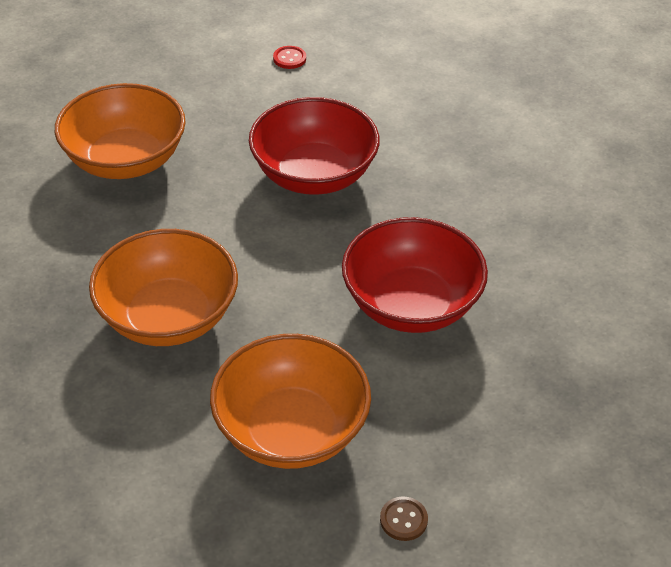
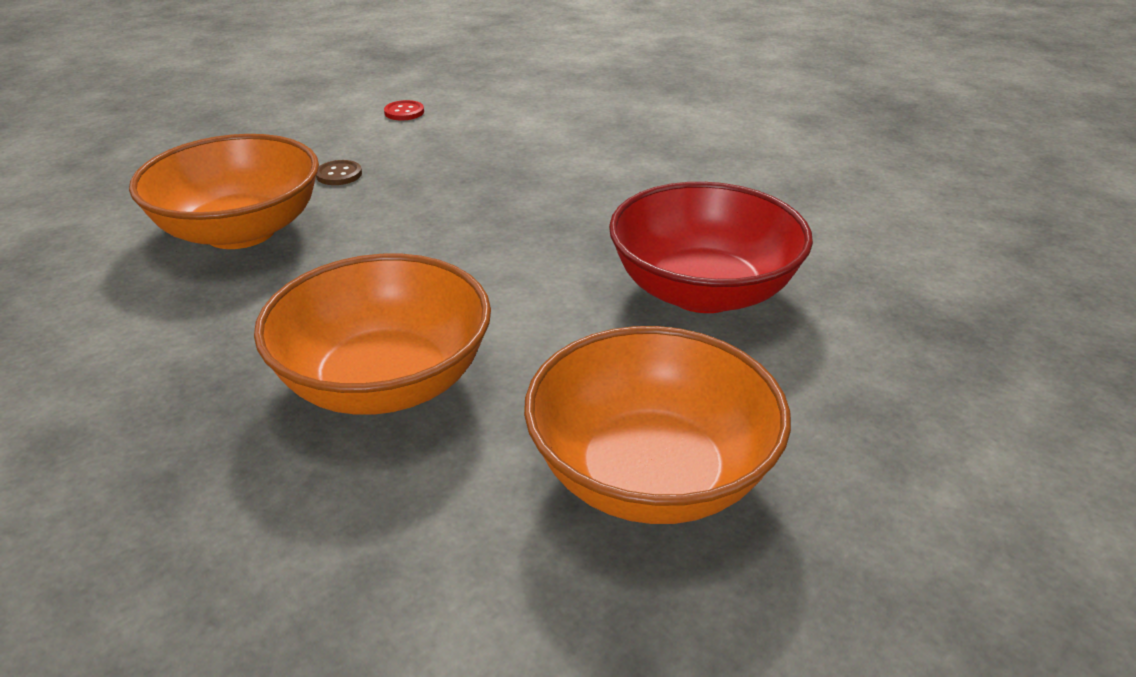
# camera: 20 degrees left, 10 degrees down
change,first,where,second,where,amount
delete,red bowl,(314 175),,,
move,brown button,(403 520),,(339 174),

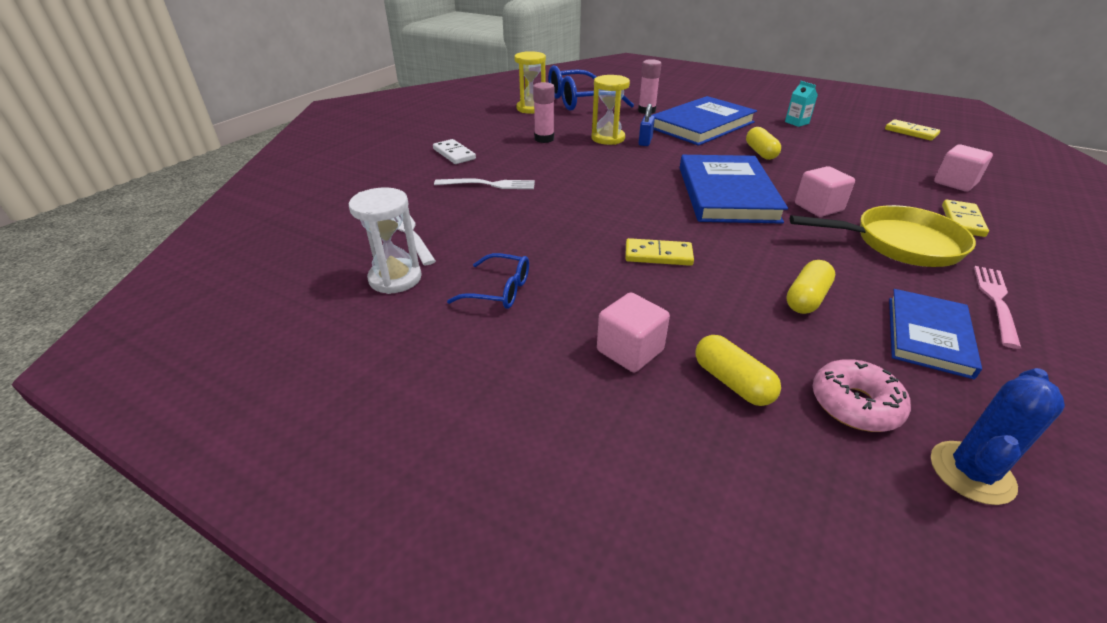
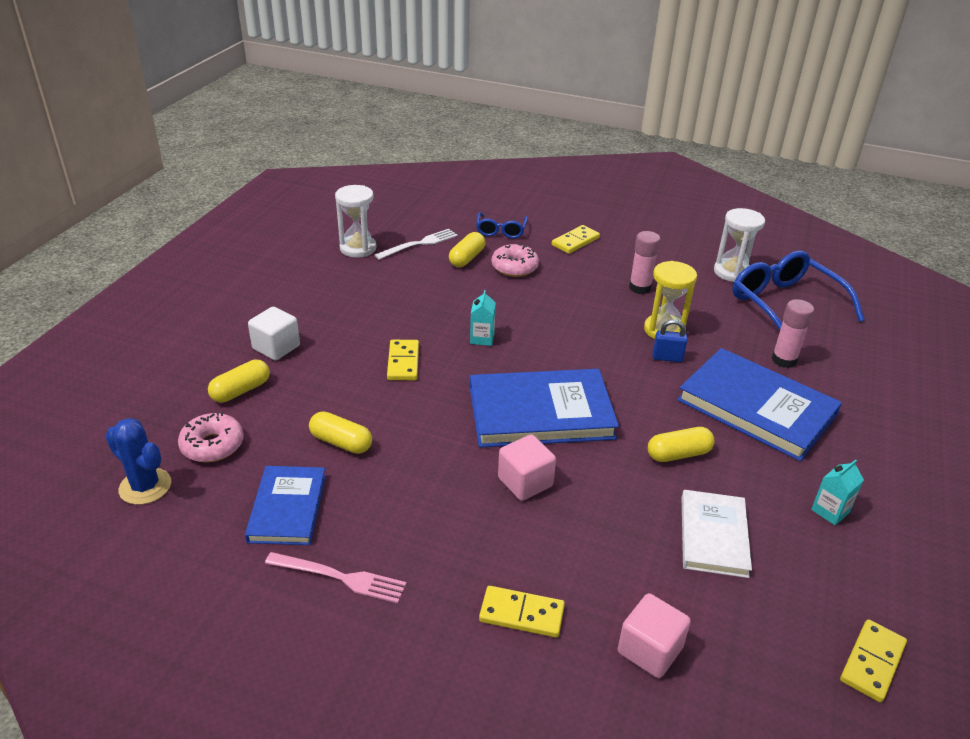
# camera: 80 degrees right, 0 degrees up
change,first,where,second,where,amount
recolor,white domino,(454 154),yellow domino,(575 241),
replace,white fork,(489 184),pink donut,(514 267),
move,blue glasses,(499 290),,(501 231),
recolor,yellow hourglass,(531 109),white hourglass,(732 272),
recolor,pink cube,(630 351),white cube,(276 347),
delete,yellow pan,(899 244),,,
rotate,blue book,(928 336),,(287 508),75 degrees clockwise
insert,,,yellow capsule,(467 258),
insert,,,turquoise carton,(482 338),
insert,,,white book,(713 536),

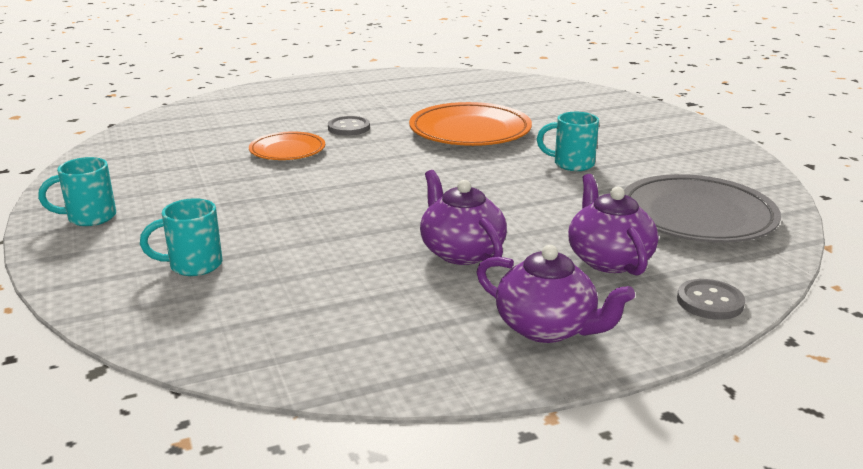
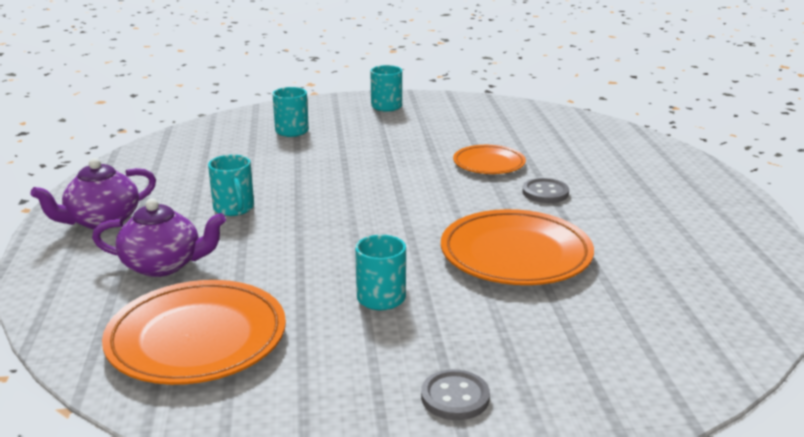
# camera: 105 degrees right, 0 degrees up
change,first,where,second,where,amount
replace,purple teapot,(461 252),turquoise mug,(234 209),
recolor,grey plate,(697 216),orange plate,(197 338),
move,grey button,(710 302),,(455 397),

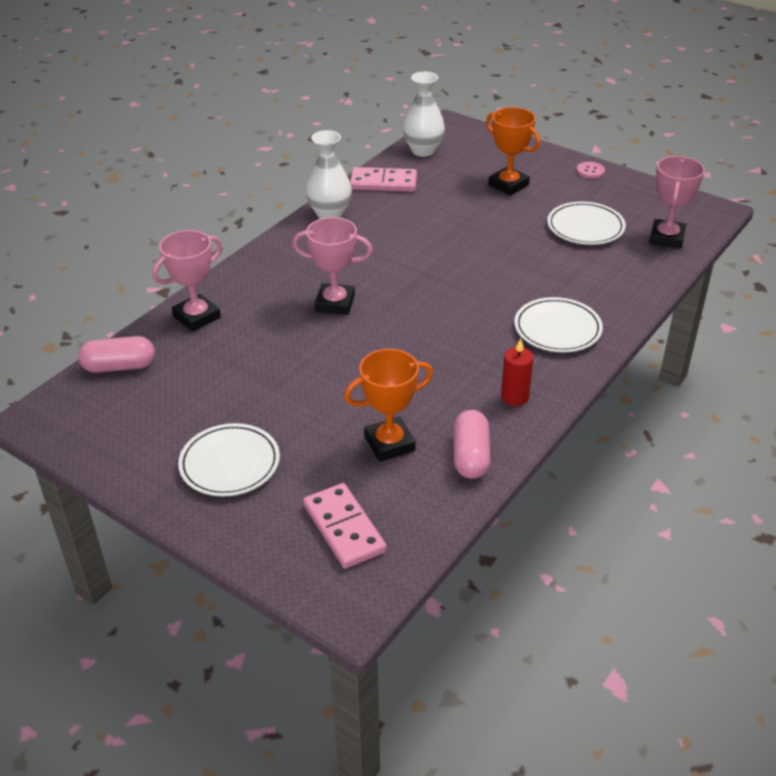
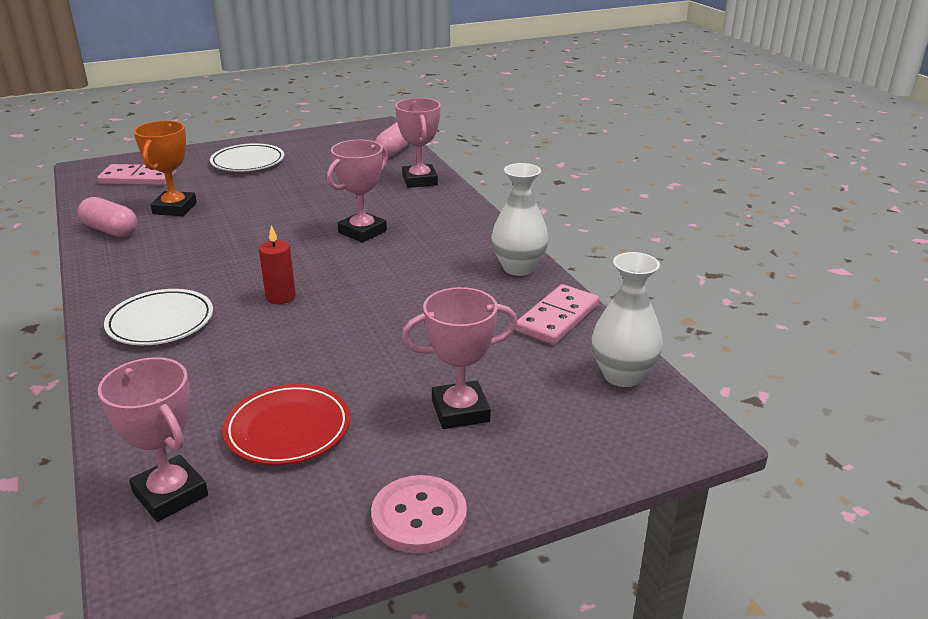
# camera: 120 degrees right, 10 degrees down
change,first,where,second,where,amount
recolor,orange trophy,(508 185),pink trophy,(460 411),
move,red candle,(514 397),,(280 297),
recolor,white plate,(585 227),red plate,(288 429),
resize,pink button,(590 171),,(419 516),x1.74

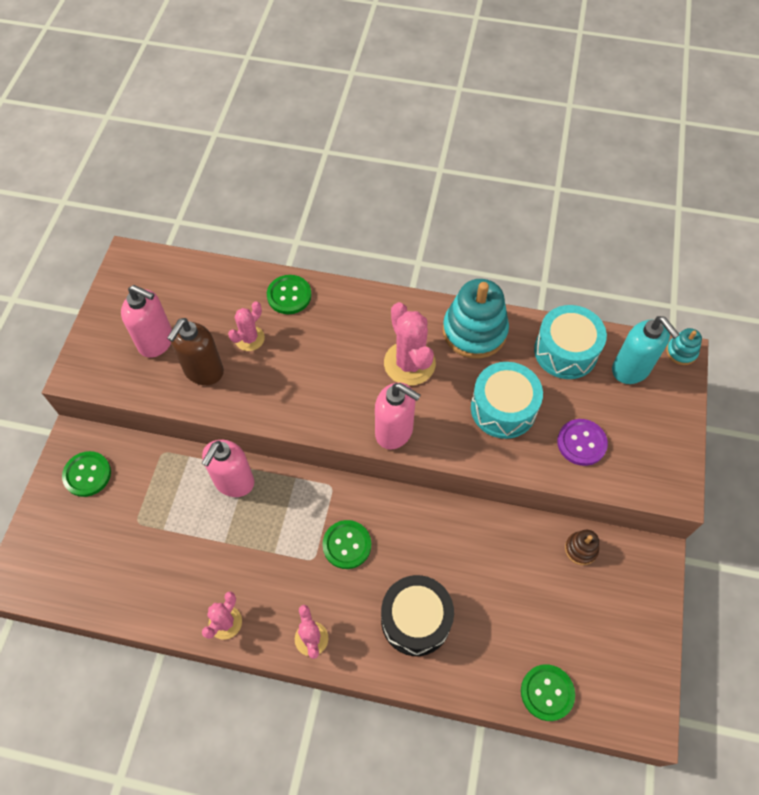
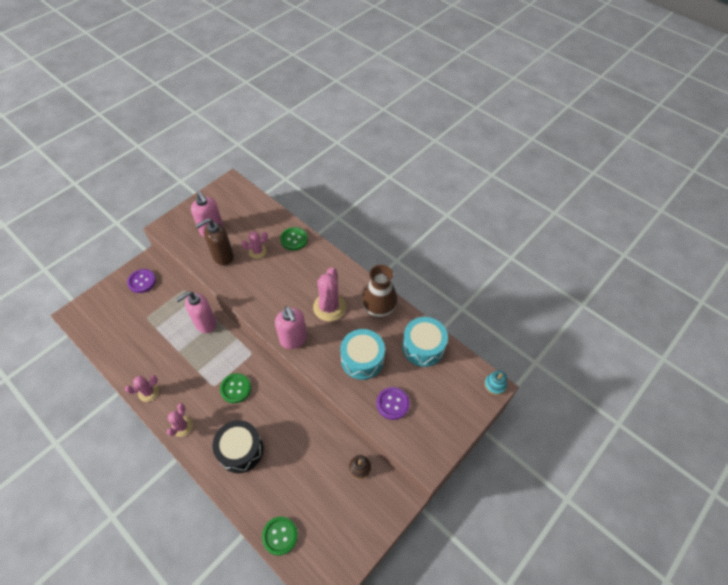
# camera: 30 degrees right, 5 degrees down
change,first,where,second,where,amount
recolor,green button,(87 474),purple button,(142 281),
replace,turquoise stacking toy,(474 331),brown vase,(379 308),
delete,turquoise soap dispenser,(631 370),,,

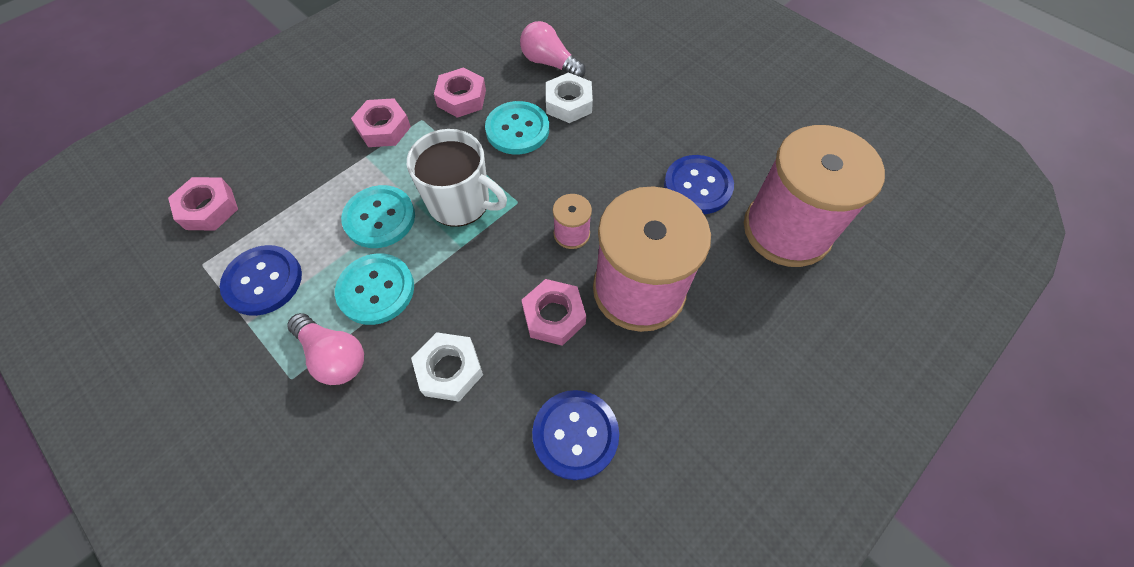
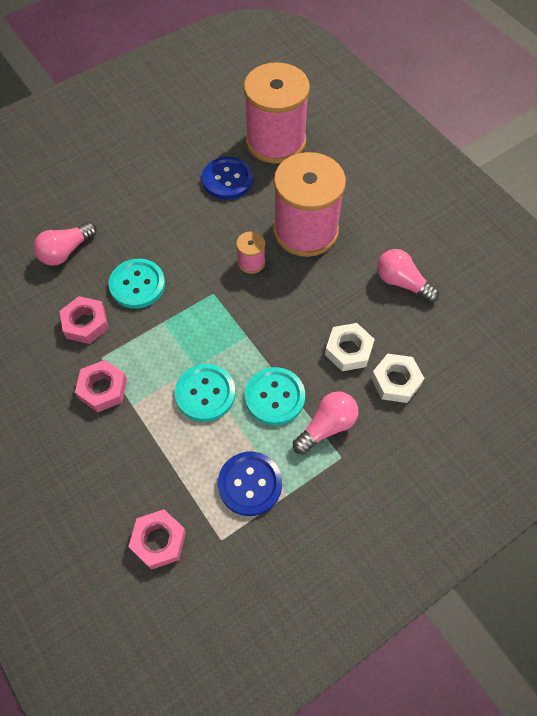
# camera: 80 degrees left, 0 degrees up
change,first,where,second,where,amount
delete,white mug,(460 202),,,
delete,pink nut,(554 316),,,
replace,blue button,(575 434),pink light bulb,(402 283),
move,white nut,(568 103),,(396 381),

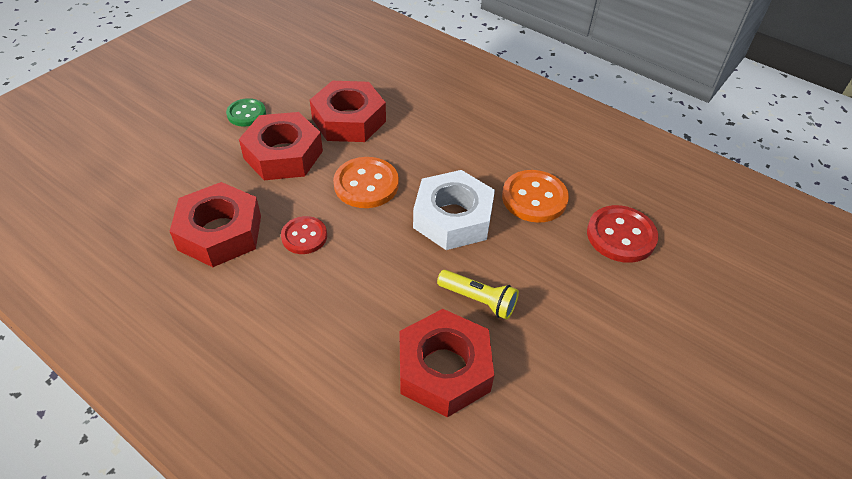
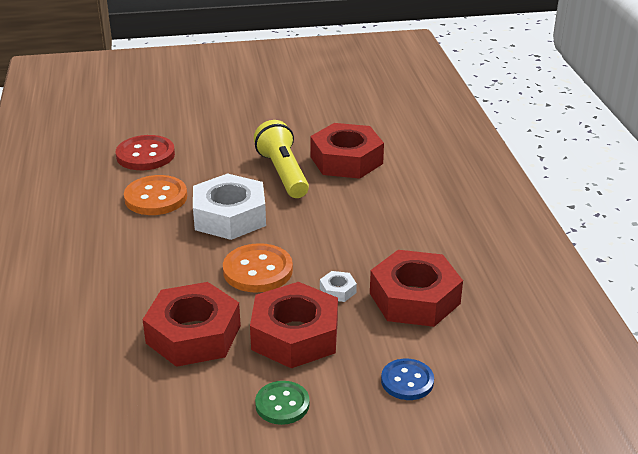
# camera: 135 degrees left, 15 degrees down
change,first,where,second,where,amount
delete,red button,(304 236),,,
resize,yellow flashlight,(478 300),,(283 173),x1.52
insert,,,white nut,(338 291),
insert,,,blue button,(407 381),

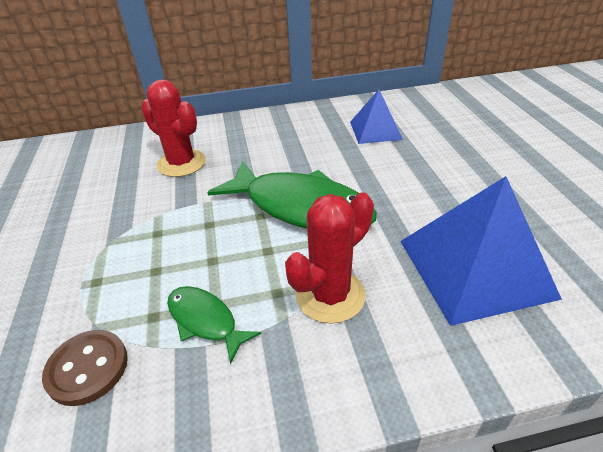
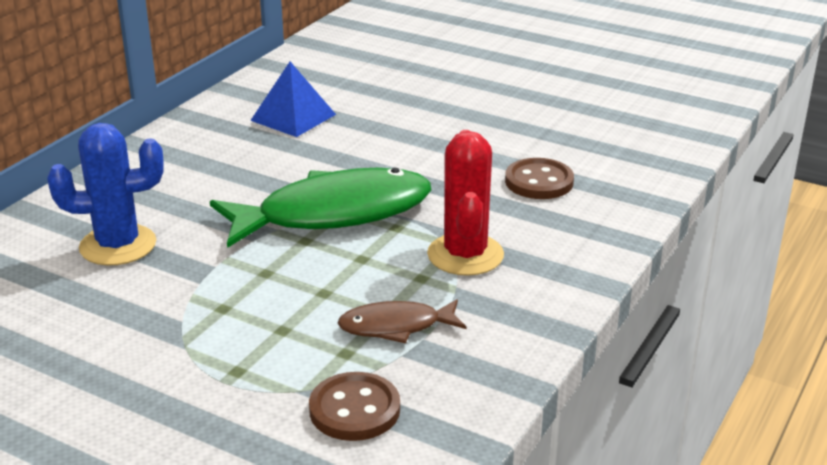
# camera: 50 degrees left, 10 degrees down
change,first,where,second,where,amount
recolor,red cactus,(181 163),blue cactus,(118 245),
recolor,green fish,(205 320),brown fish,(396 326),
replace,blue pyramid,(474 268),brown button,(539 181),

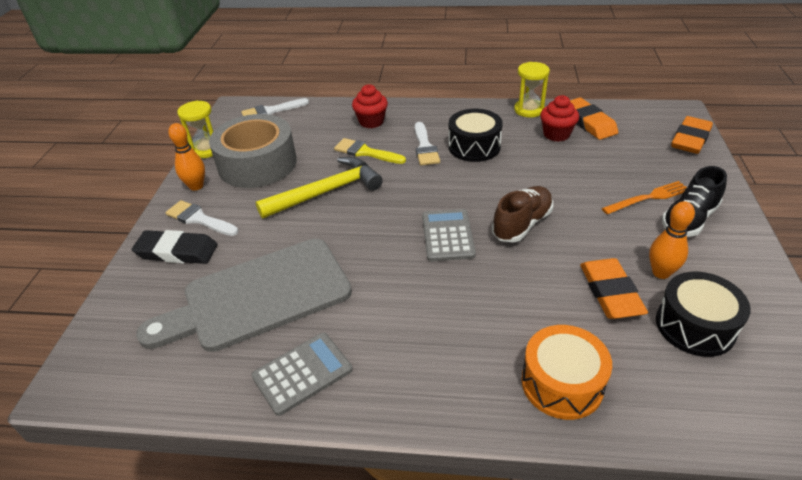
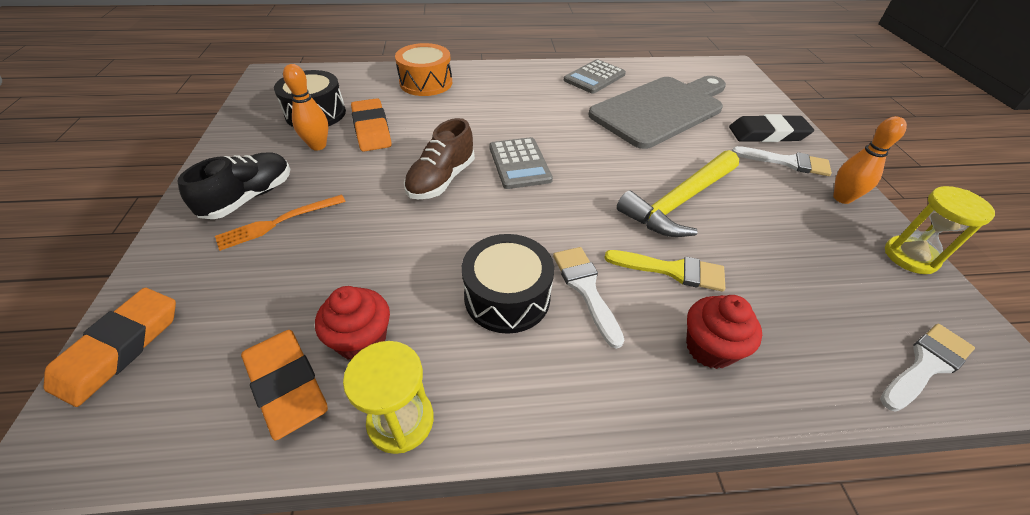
# camera: 165 degrees right, 5 degrees up
change,first,where,second,where,amount
delete,grey tape,(257 164),,,

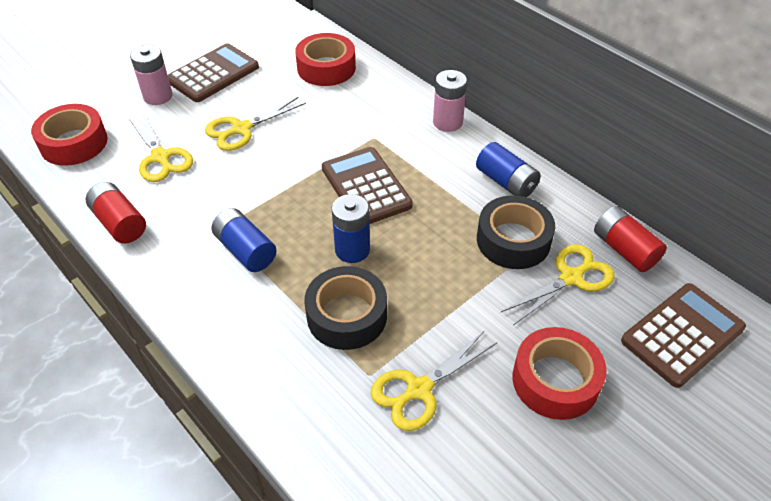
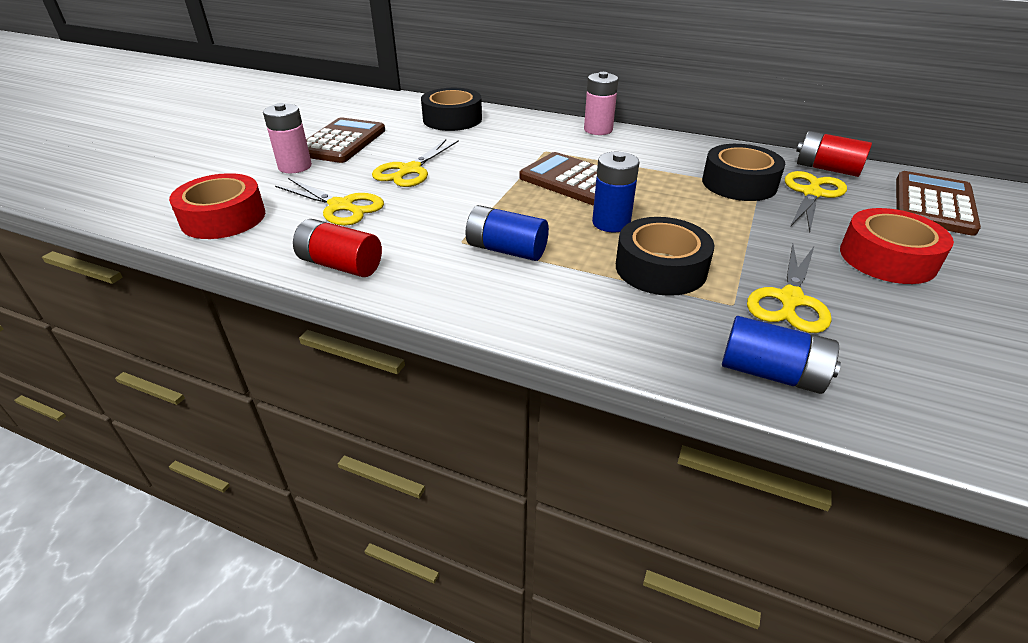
# camera: 25 degrees left, 10 degrees down
change,first,where,second,where,amount
recolor,red tape,(326 68),black tape,(452 119),
move,blue battery,(506 182),,(771 373),

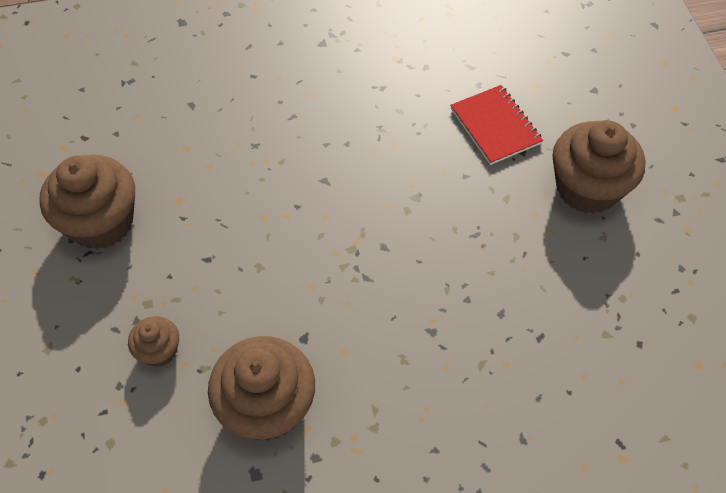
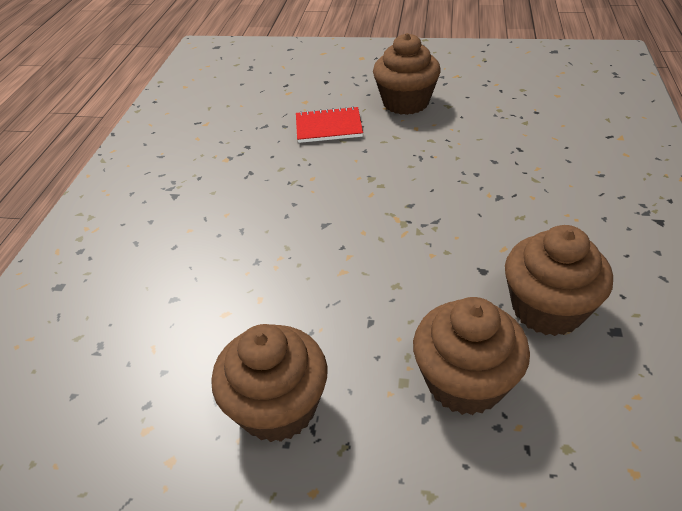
# camera: 65 degrees left, 15 degrees down
change,first,where,second,where,amount
resize,brown cupcake,(159 350),,(465 381),x1.97

